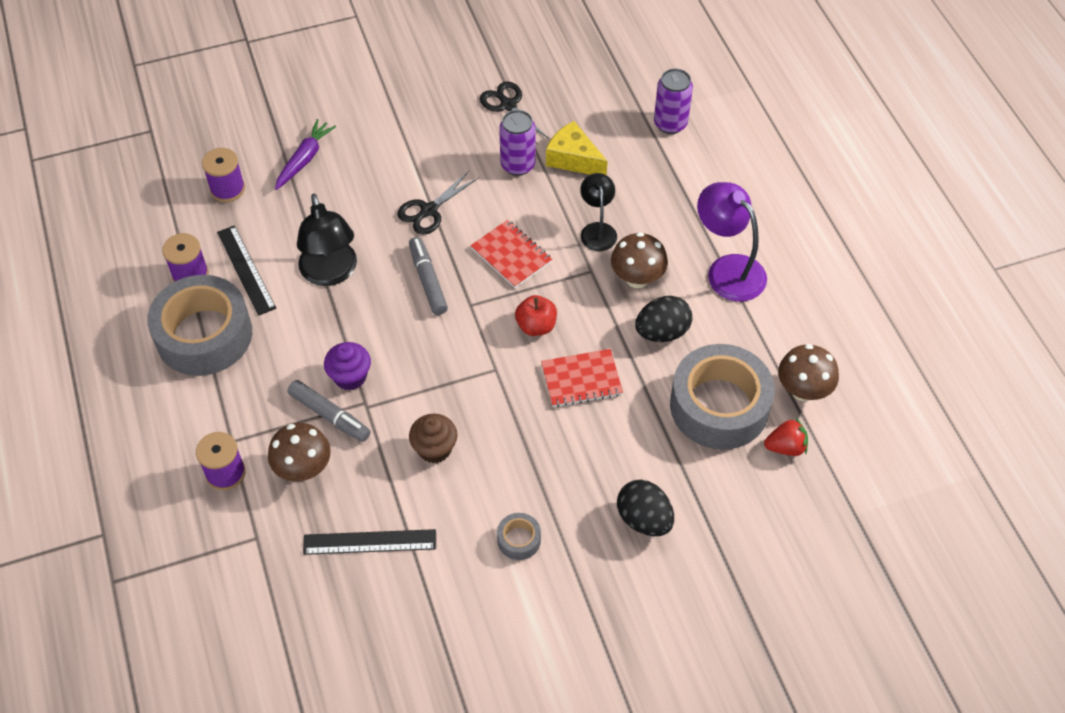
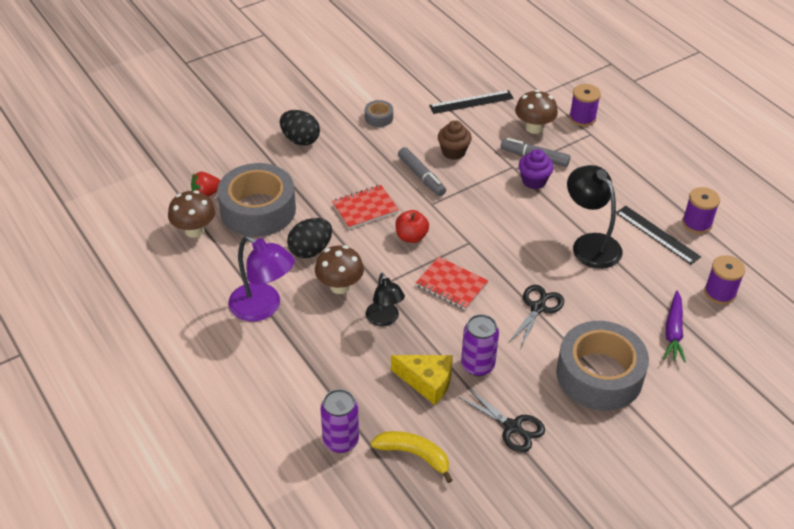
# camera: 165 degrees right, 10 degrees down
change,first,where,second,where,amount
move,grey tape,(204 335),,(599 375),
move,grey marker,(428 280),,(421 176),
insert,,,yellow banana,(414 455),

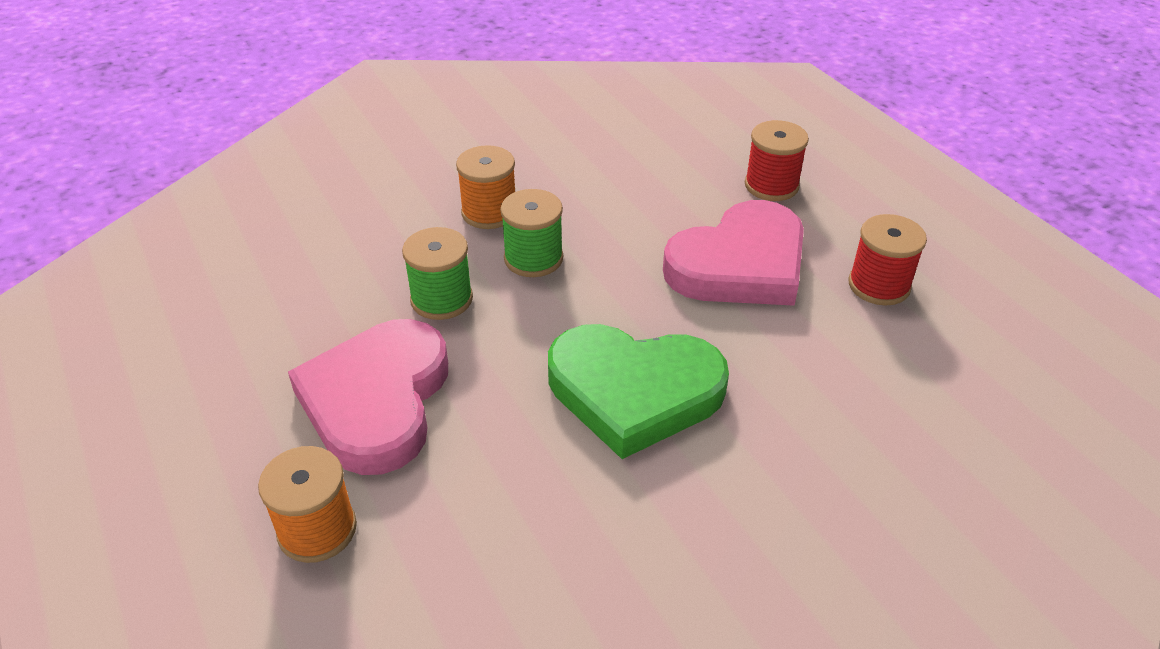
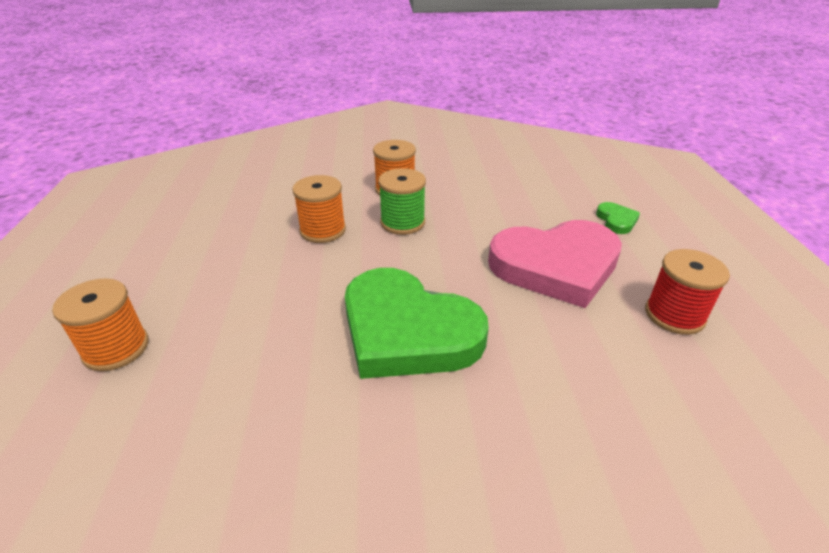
# camera: 25 degrees right, 5 degrees down
change,first,where,second,where,amount
delete,pink heart,(377 401),,,
recolor,green spool,(441 299),orange spool,(323 230),
replace,red spool,(771 185),green heart,(616 220),

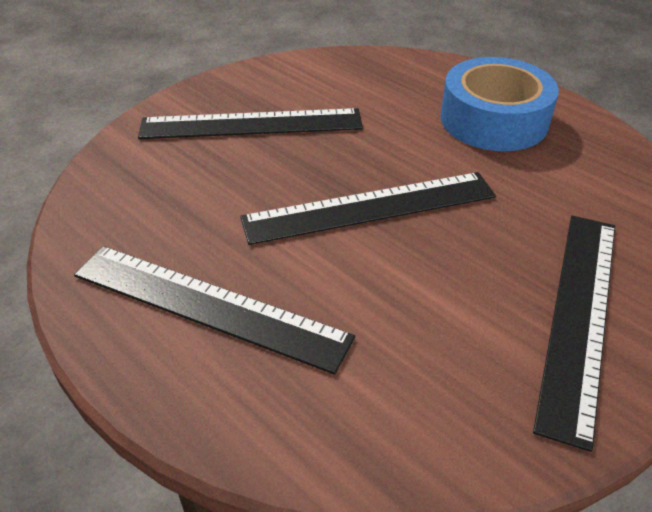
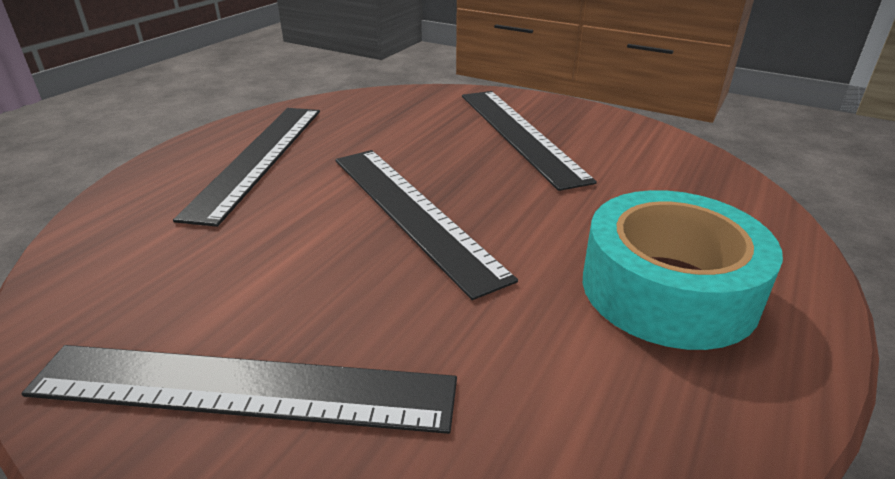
# camera: 75 degrees right, 10 degrees down
change,first,where,second,where,amount
recolor,blue tape,(493 120),turquoise tape,(668 289),

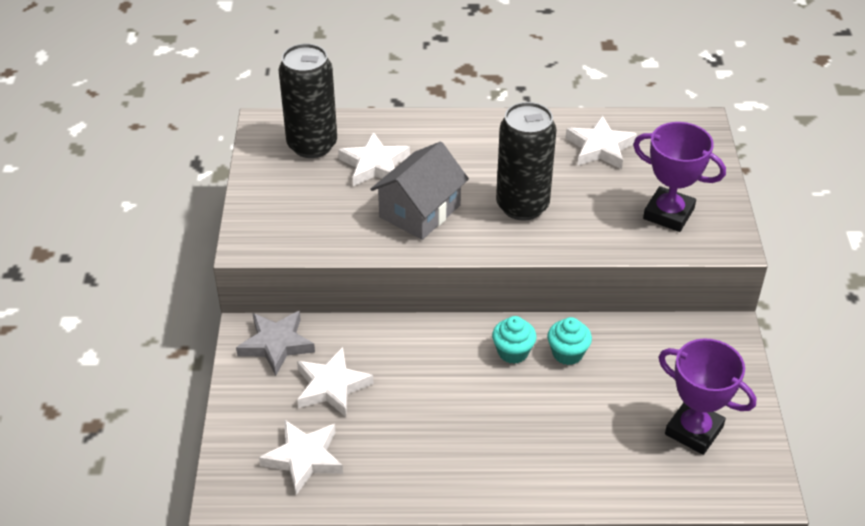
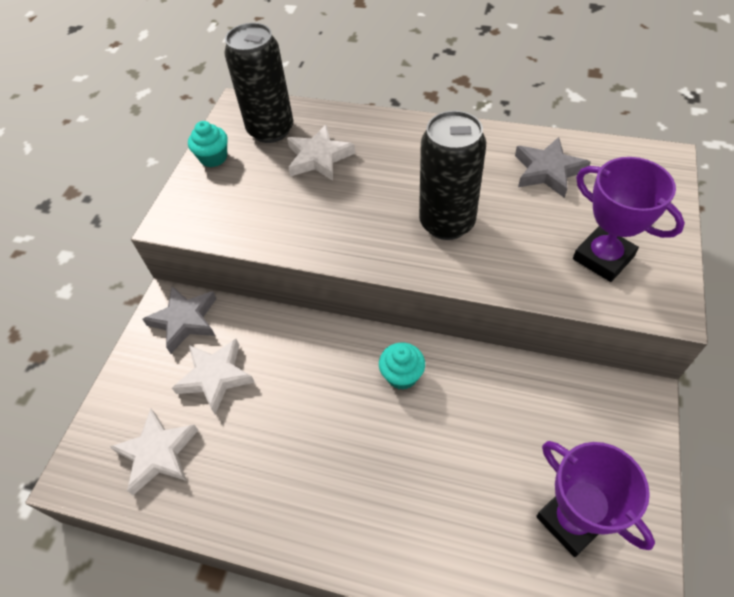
# camera: 20 degrees right, 10 degrees up
change,first,where,second,where,amount
delete,grey house,(420 211),,,
move,turquoise cupcake,(567 353),,(213 158),
recolor,white star,(600 148),grey star,(548 171),

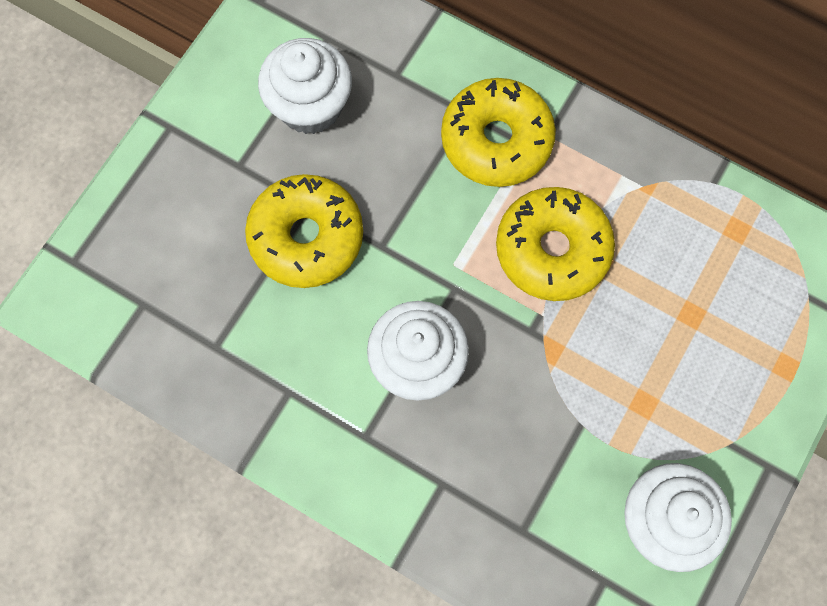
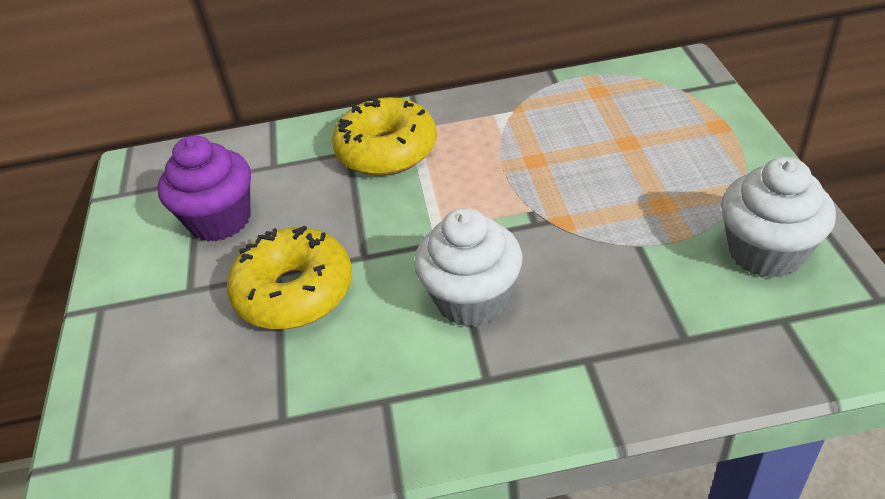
# camera: 35 degrees left, 30 degrees down
change,first,where,second,where,amount
recolor,white cupcake,(310 106),purple cupcake,(220 220),
delete,yellow donut,(552 249),,,

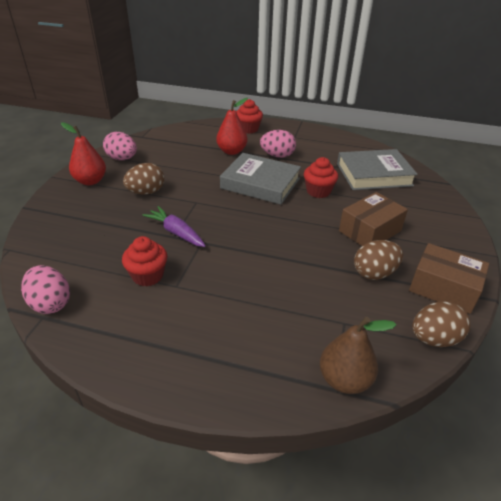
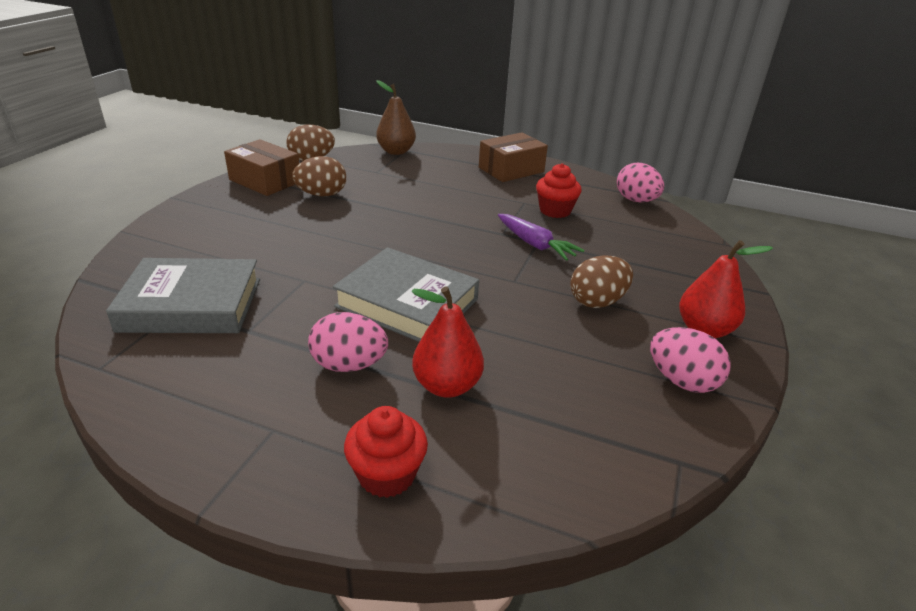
# camera: 175 degrees left, 5 degrees down
change,first,where,second,where,amount
delete,red cupcake,(318 191),,,
move,brown box,(370 231),,(511 170),

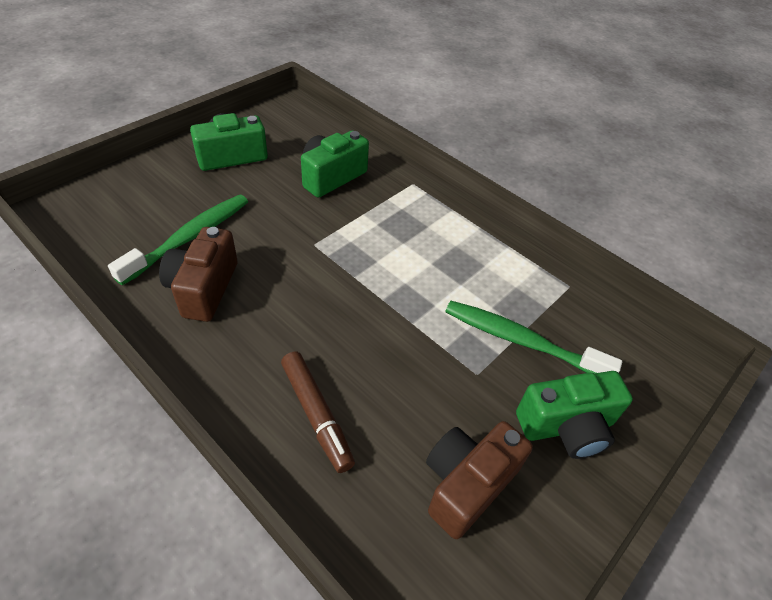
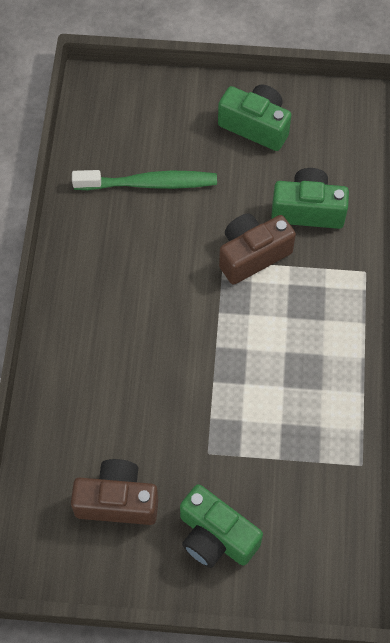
# camera: 55 degrees right, 15 degrees up
change,first,where,second,where,amount
move,brown camera,(203 288),,(252 255),
delete,brown marker,(316 414),,,
delete,green toothbrush,(521 341),,,

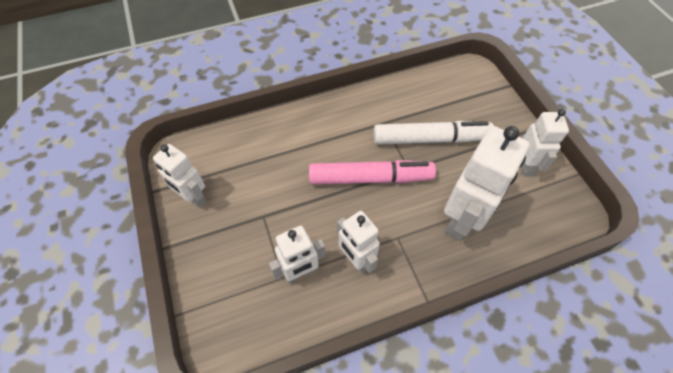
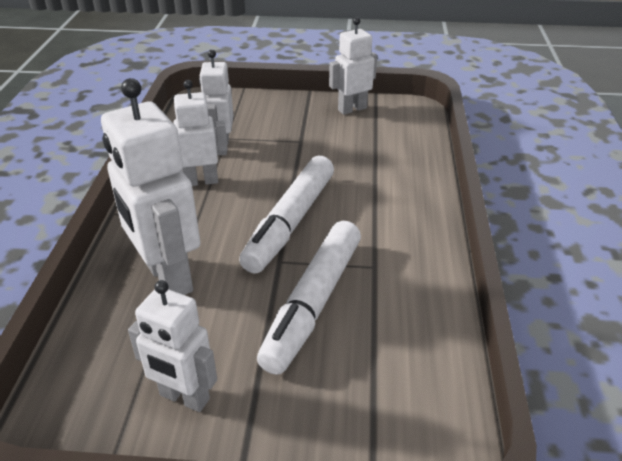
# camera: 115 degrees right, 20 degrees down
change,first,where,second,where,amount
recolor,pink marker,(370 178),white marker,(290 222),

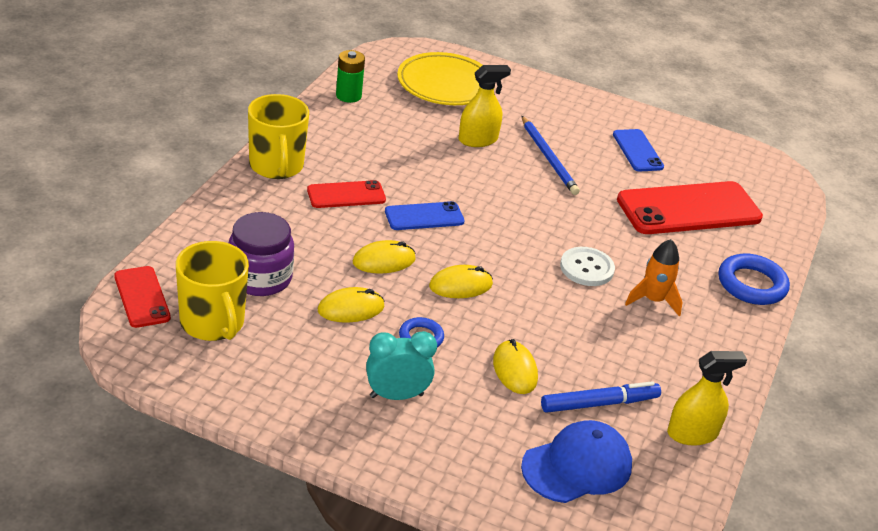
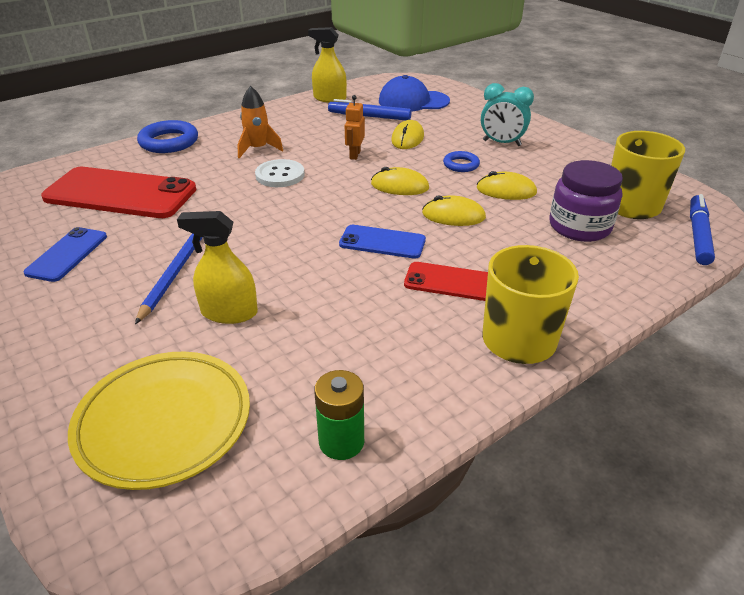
# camera: 145 degrees left, 0 degrees up
change,first,where,second,where,amount
replace,red phone,(142 297),blue marker,(698 235),
insert,,,orange robot,(354 155),

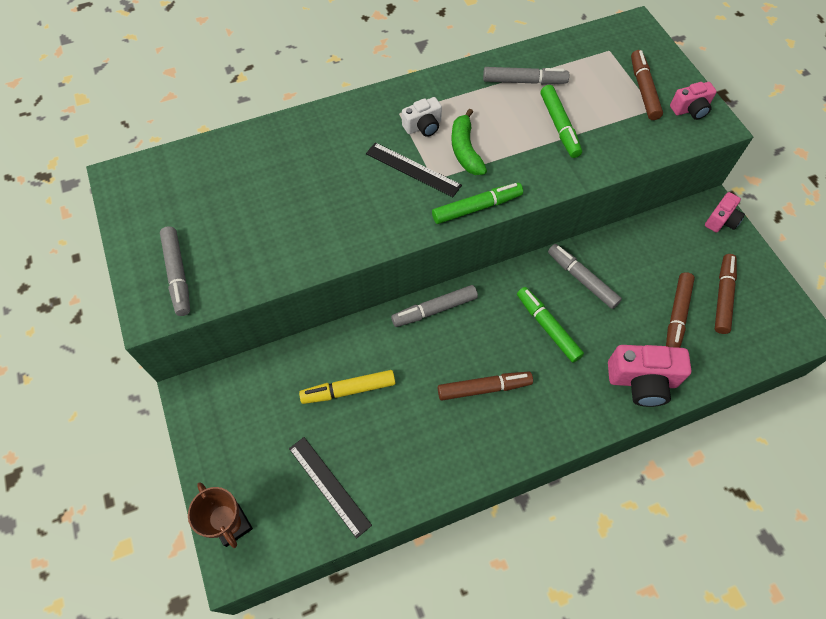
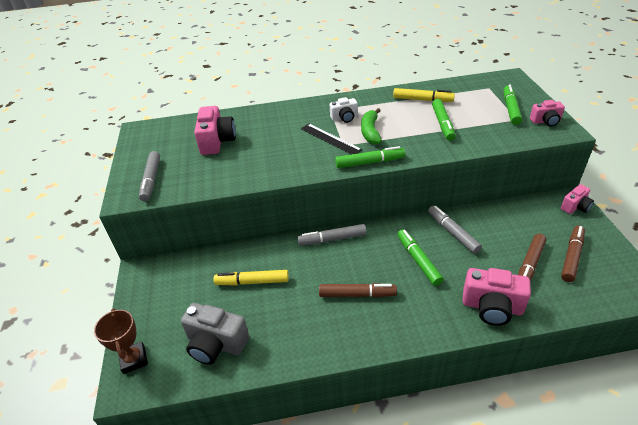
# camera: 15 degrees right, 20 degrees down
change,first,where,second,where,amount
replace,black ruler,(329 486),grey camera,(216 344),
recolor,grey marker,(524 81),yellow marker,(422 100),
recolor,brown marker,(643 90),green marker,(510 109),
insert,,,pink camera,(217 141),

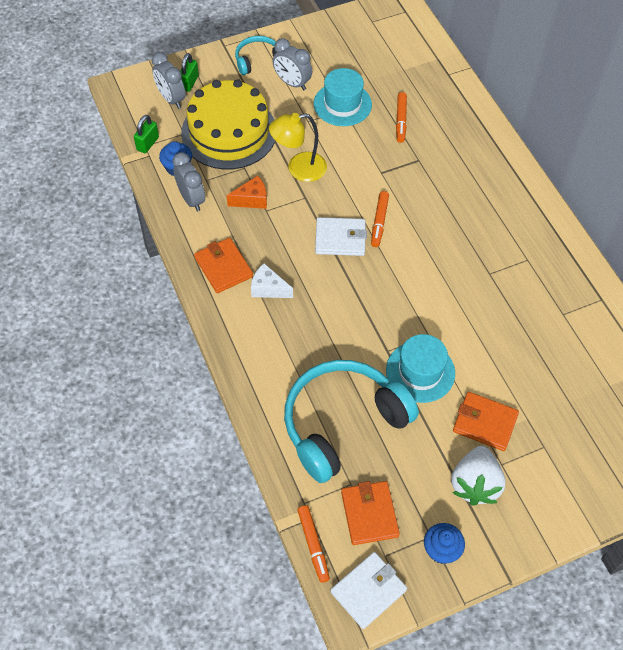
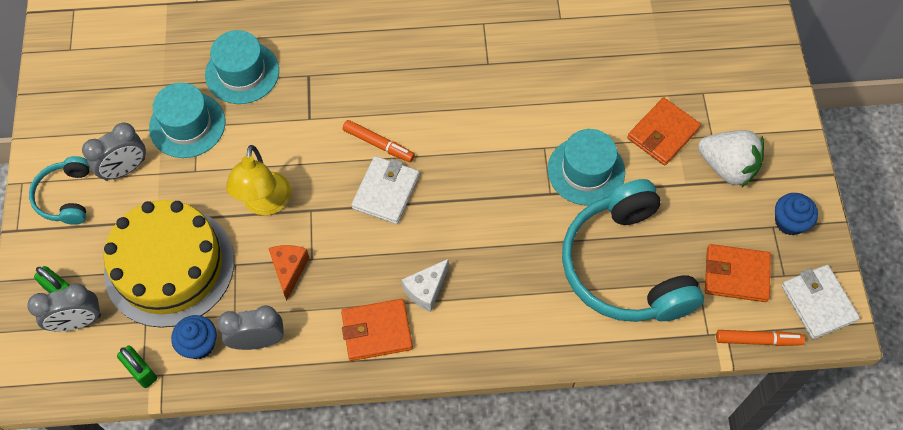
# camera: 70 degrees left, 5 degrees up
change,first,where,second,where,amount
replace,orange marker,(401 120),turquoise hat,(242 72),

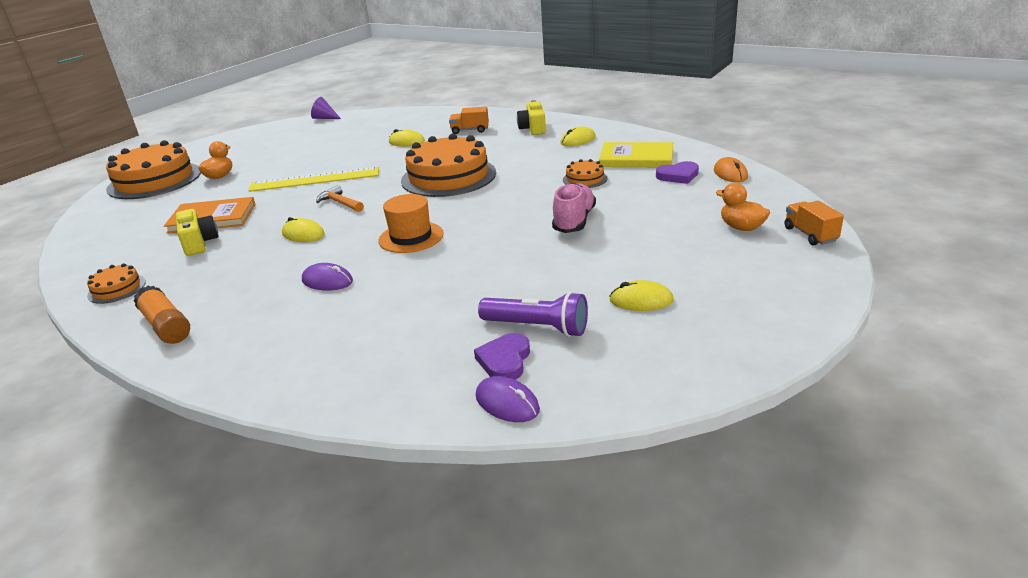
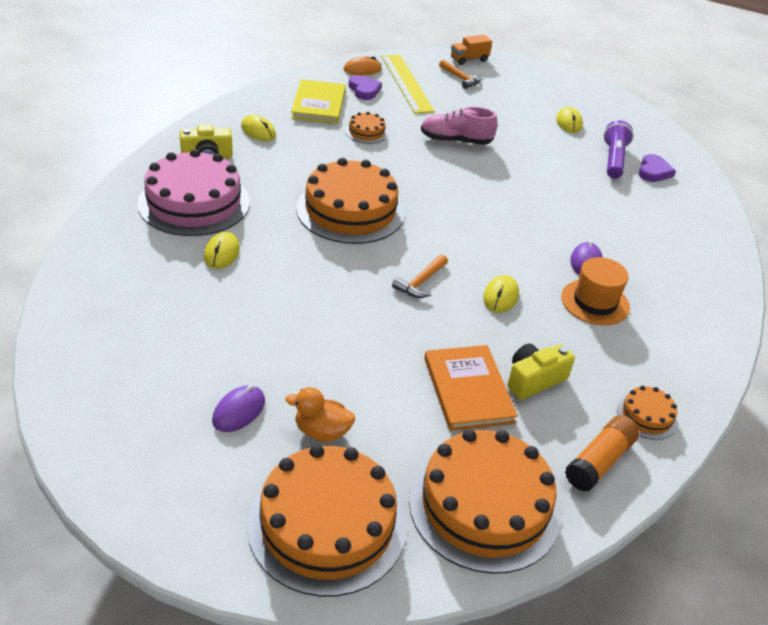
# camera: 105 degrees left, 10 degrees up
change,first,where,second,where,amount
move,orange glue stick,(166 326),,(599 462),
move,yellow ruler,(315 179),,(406 83),
delete,purple cone,(325 118),,,
move,orange hat,(411 237),,(595 302),
replace,orange truck,(470 130),pink cake,(194 203),
rotate,purple heart,(505 360),,(653 171),75 degrees counterclockwise
move,purple mouse,(507 403),,(239 411),
replace,orange duck,(741 227),orange hammer,(461 79),
insert,,,orange cake,(484 506),

